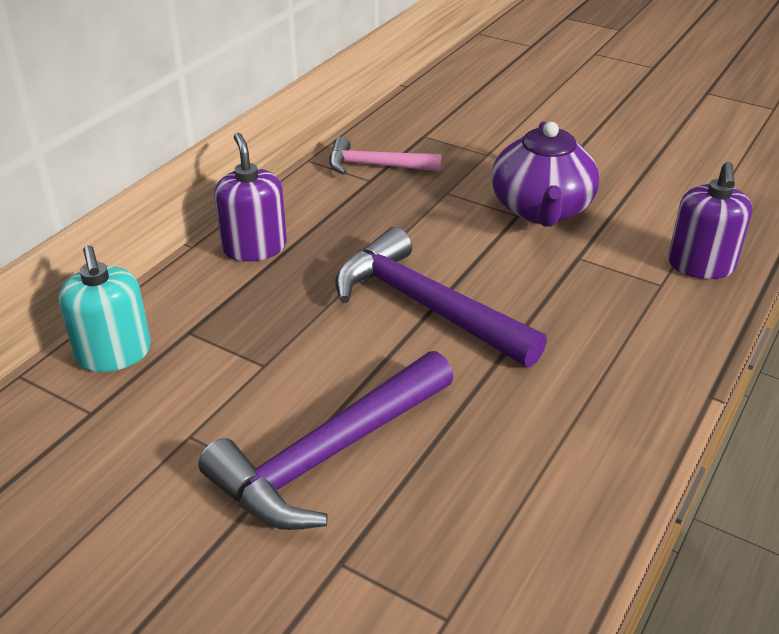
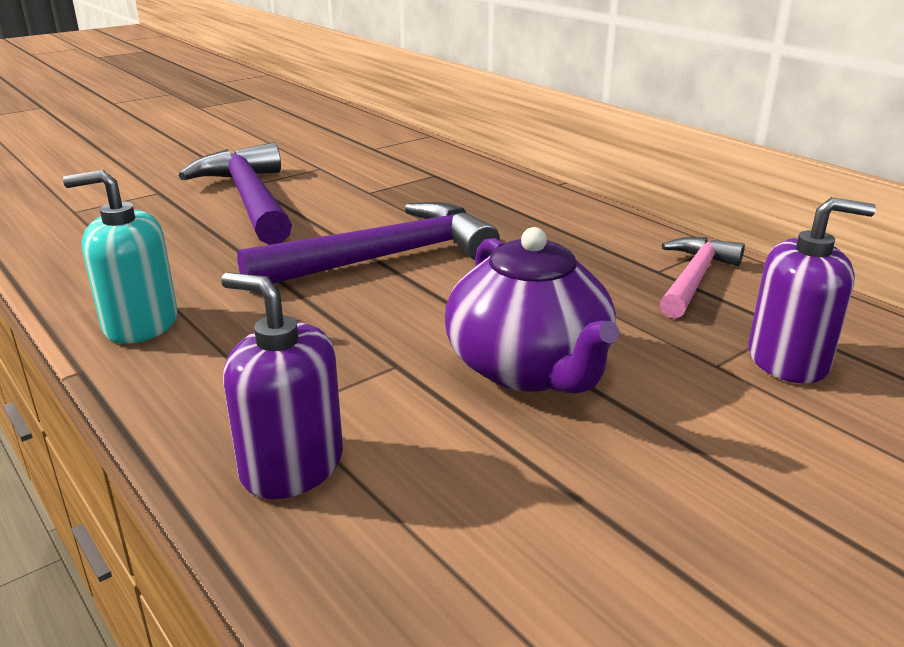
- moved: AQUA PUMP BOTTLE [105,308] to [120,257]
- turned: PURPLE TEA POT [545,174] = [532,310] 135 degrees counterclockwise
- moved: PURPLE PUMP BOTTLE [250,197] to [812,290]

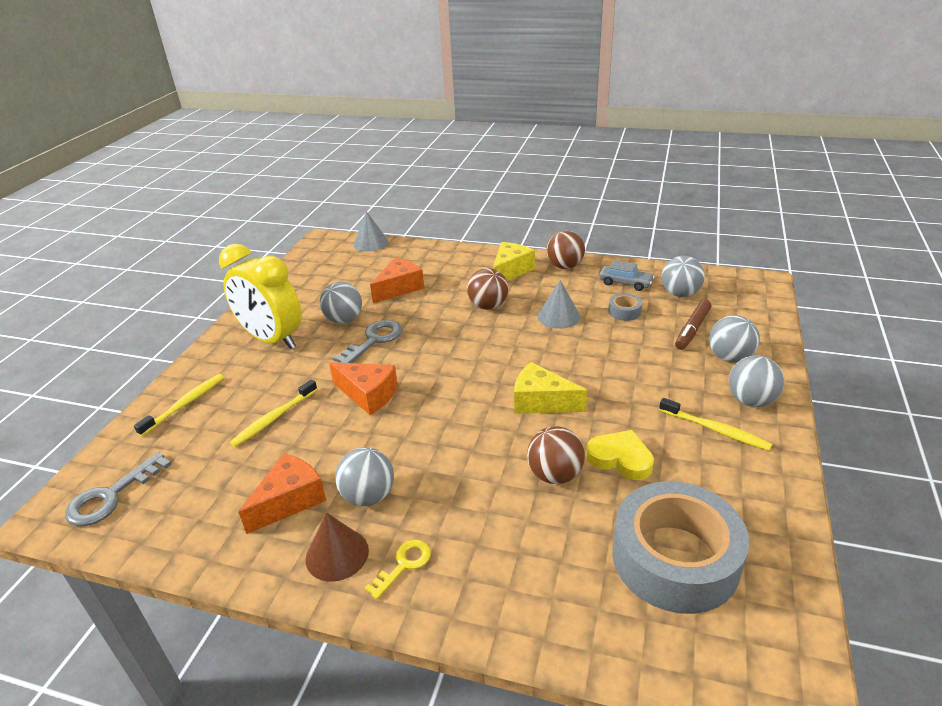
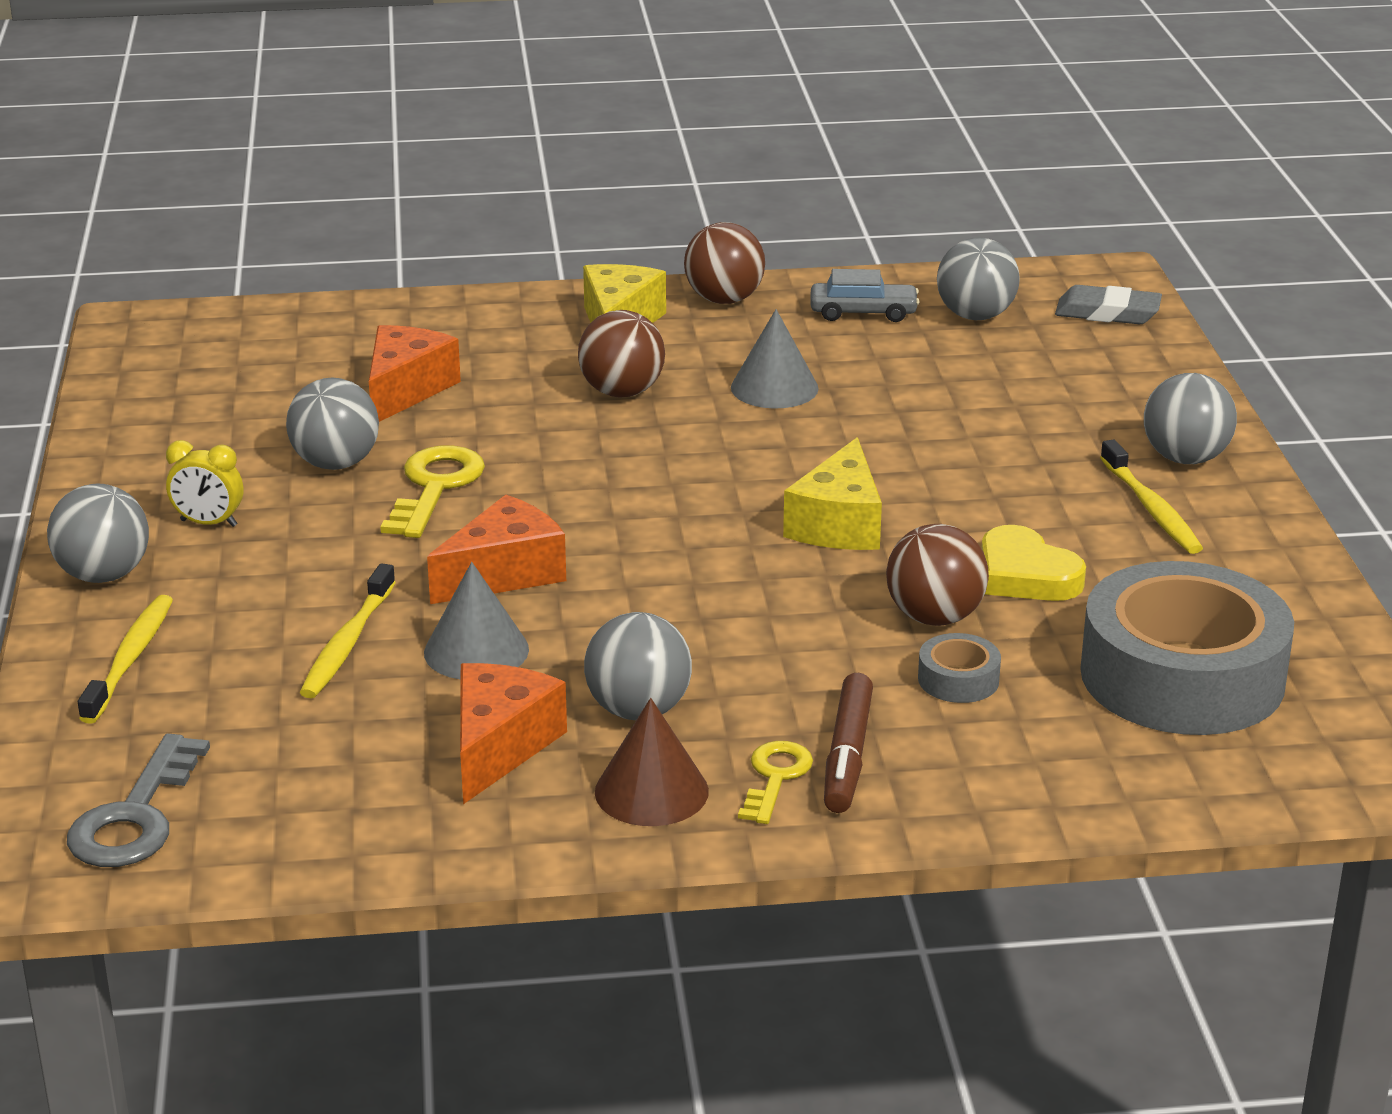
- moved: ASH-GREY PLAY BALL [734,339] to [98,533]
- resized: BRIGHT YELLOW ALARM CLOCK [260,296] = [204,483] x0.41
- recoloured: ASH-GREY KEY [367,341] to BRIGHT YELLOW KEY [432,491]
- moved: ASH-GREY CONE SHAPE [371,231] to [476,621]
- turned: ORANGE-COLOURED CHEESE [363,388] = [496,549] 45 degrees counterclockwise
- turned: BRIGHT YELLOW CHEESE [550,388] = [832,493] 75 degrees counterclockwise
- moved: BROWN MARKER PEN [693,325] to [848,743]
- moved: ASH-GREY ROLL OF TAPE [625,307] to [959,668]
- turned: BRIGHT YELLOW LOVE HEART [620,455] = [1033,563] 135 degrees counterclockwise
- added: ASH-GREY ERASER [1108,304]
- turned: BRIGHT YELLOW TOOTHBRUSH [715,424] = [1151,497] 60 degrees clockwise

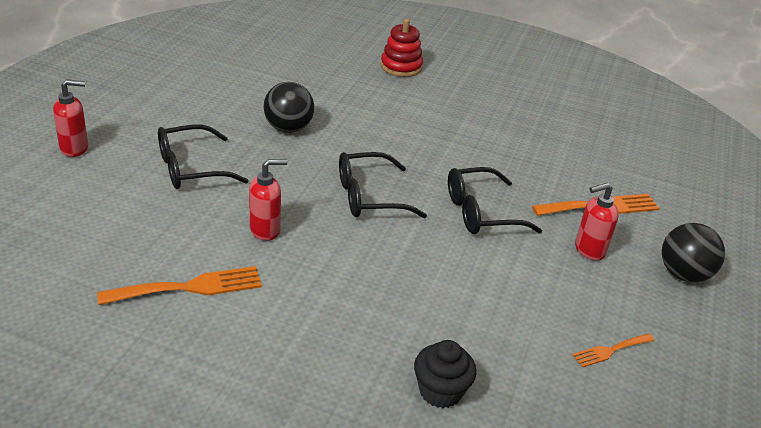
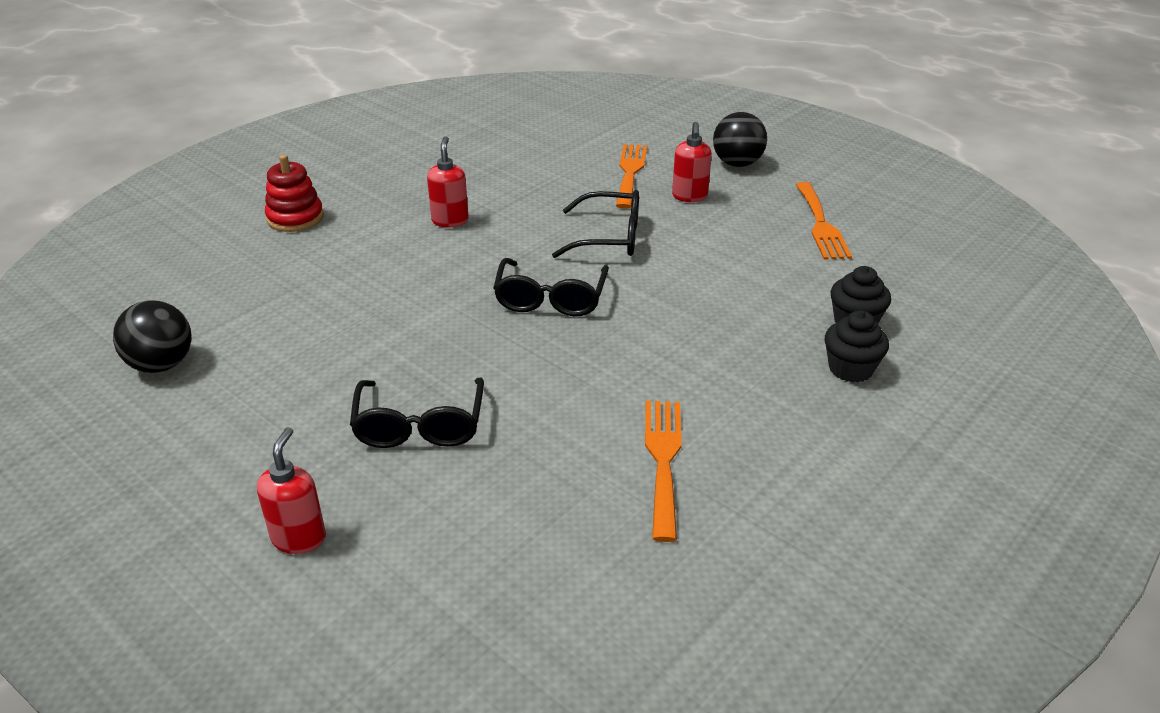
- moved: JET-BLACK PLAY BALL [288,107] to [152,336]
- moved: SCARLET PUMP BOTTLE [268,200] to [448,182]
- turned: JET-BLACK EYEGLASSES [495,200] = [595,224] 90 degrees counterclockwise
- resized: ORANGE-COLOURED DINNER FORK [613,350] = [824,221] x1.76
- added: JET-BLACK MUFFIN [857,346]

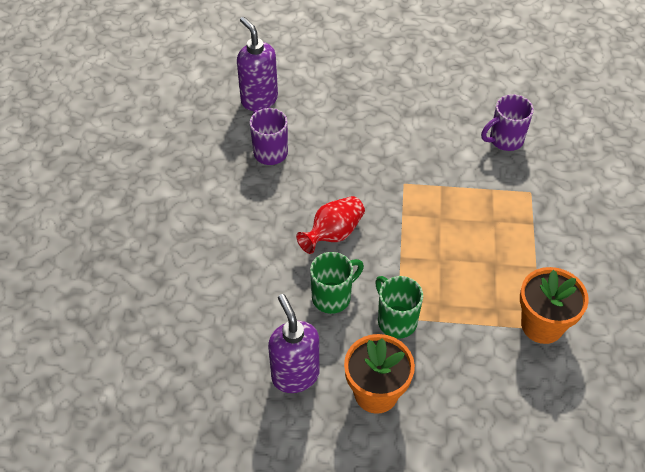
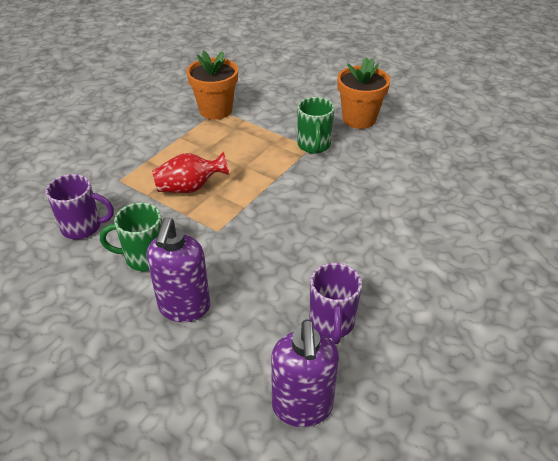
- moved: EMERALD MUG [337,283] to [131,237]
- moved: PURPLE PUMP BOTTLE [293,343] to [178,269]
- moved: SCARLET VASE [330,225] to [190,172]

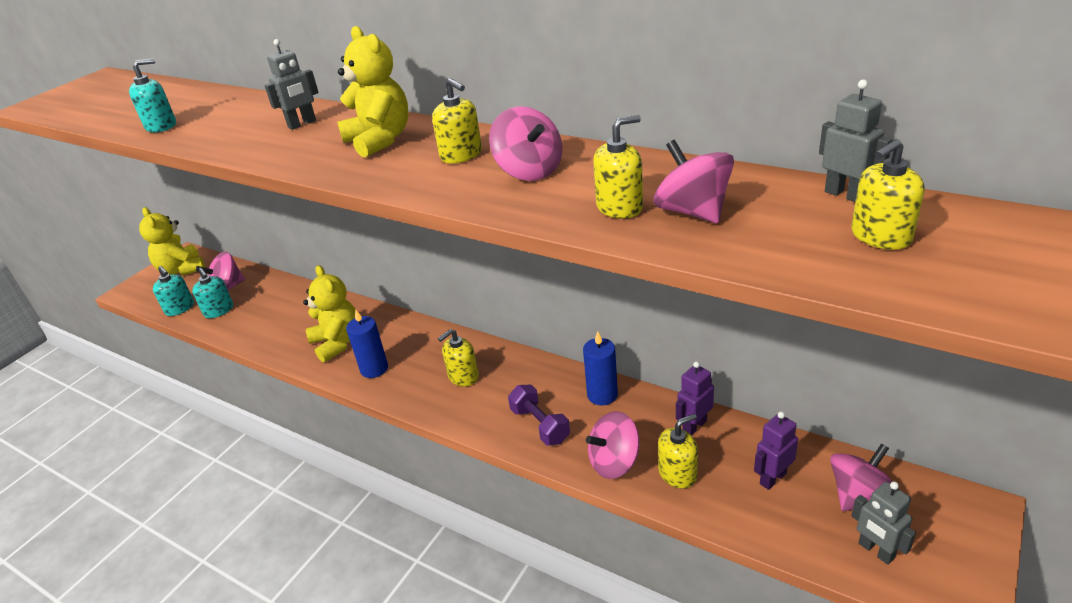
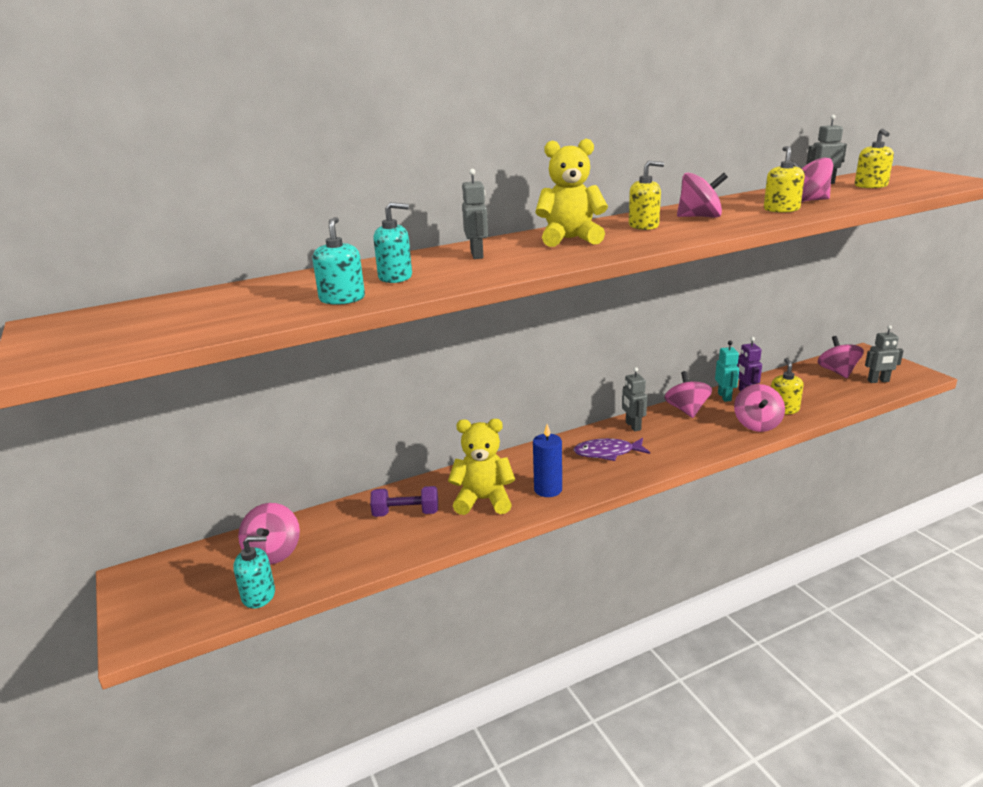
- moved: PURPLE FREE WEIGHT [539,415] to [404,501]
- moved: AQUA PUMP BOTTLE [212,293] to [392,242]
- replaced: BRIGHT YELLOW PUMP BOTTLE [458,358] to PURPLE TOY FISH [611,449]
- added: ASH-GREY ROBOT FIGURE [634,399]
- replaced: COBALT PILLAR CANDLE [600,368] to ROSY WHIRLIGIG [688,394]
- added: AQUA ROBOT FIGURE [727,371]
- removed: BRIGHT YELLOW STUFFED BEAR [172,241]
- removed: PURPLE ROBOT FIGURE [776,450]

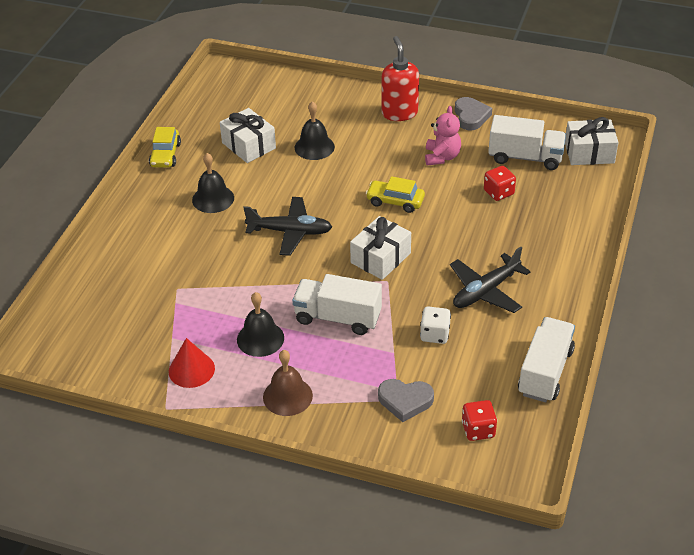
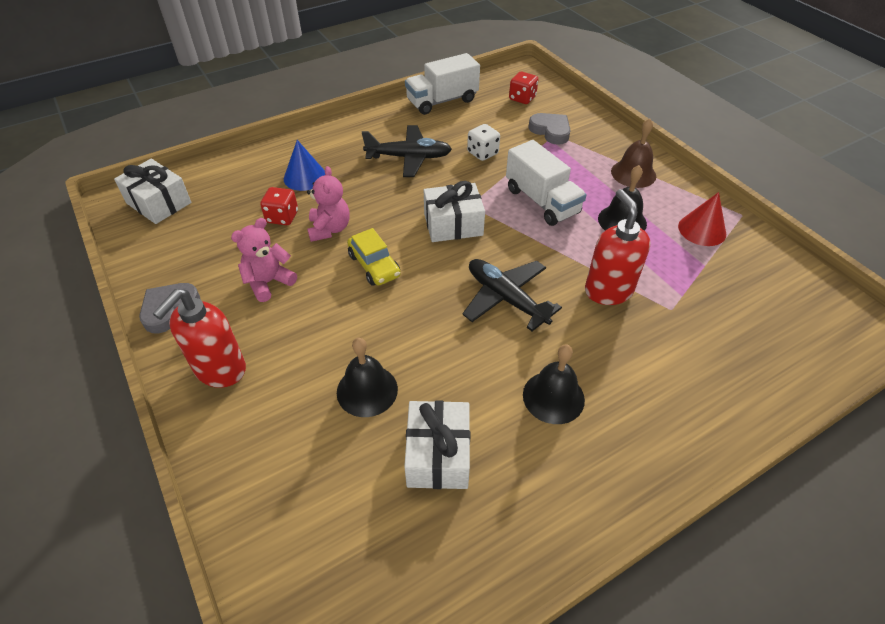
- added: COBALT CONE SHAPE [304,165]
- added: ROSY STUFFED BEAR [328,204]
- added: SCARLET PUMP BOTTLE [617,247]
- removed: BRIGHT YELLOW TOY CAR [165,147]
- removed: SNOW-WHITE TOY TRUCK [527,142]

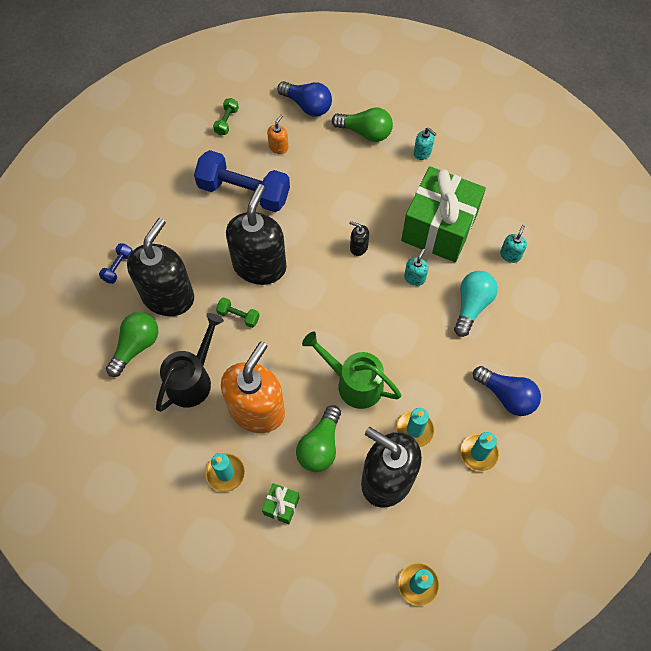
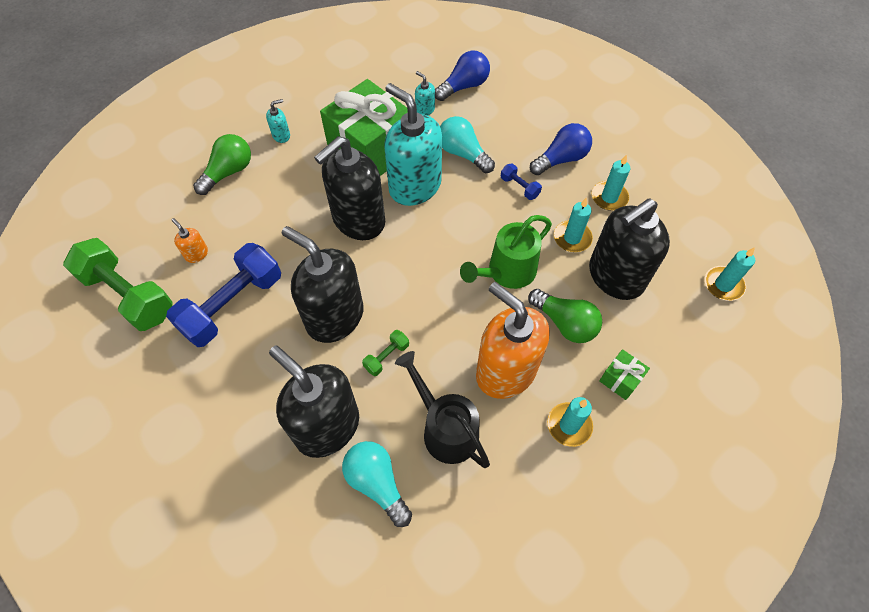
- resized: EMERALD FREE WEIGHT [226,116] = [118,284] x2.32
- resized: JET-BLACK PUMP BOTTLE [359,238] = [349,188] x2.49
- recoloured: EMERALD LIGHTBULB [132,344] to AQUA LIGHTBULB [377,484]
- resized: AQUA PUMP BOTTLE [416,267] = [413,144] x2.49
- moved: COBALT LIGHTBULB [304,98] to [462,76]
- moved: COBALT FREE WEIGHT [116,263] to [521,182]

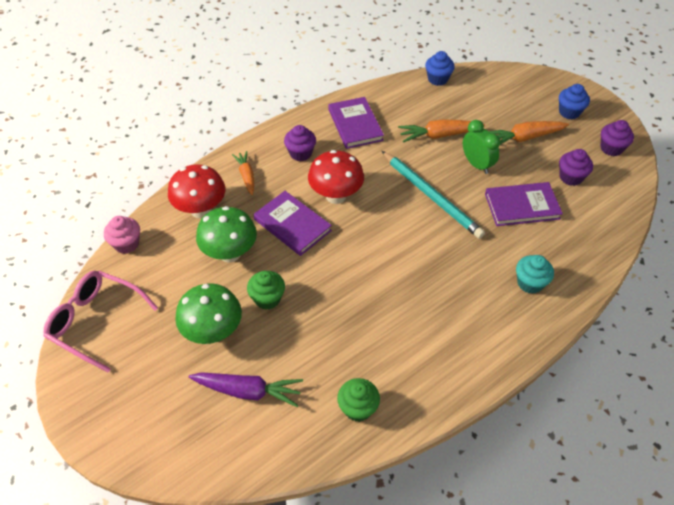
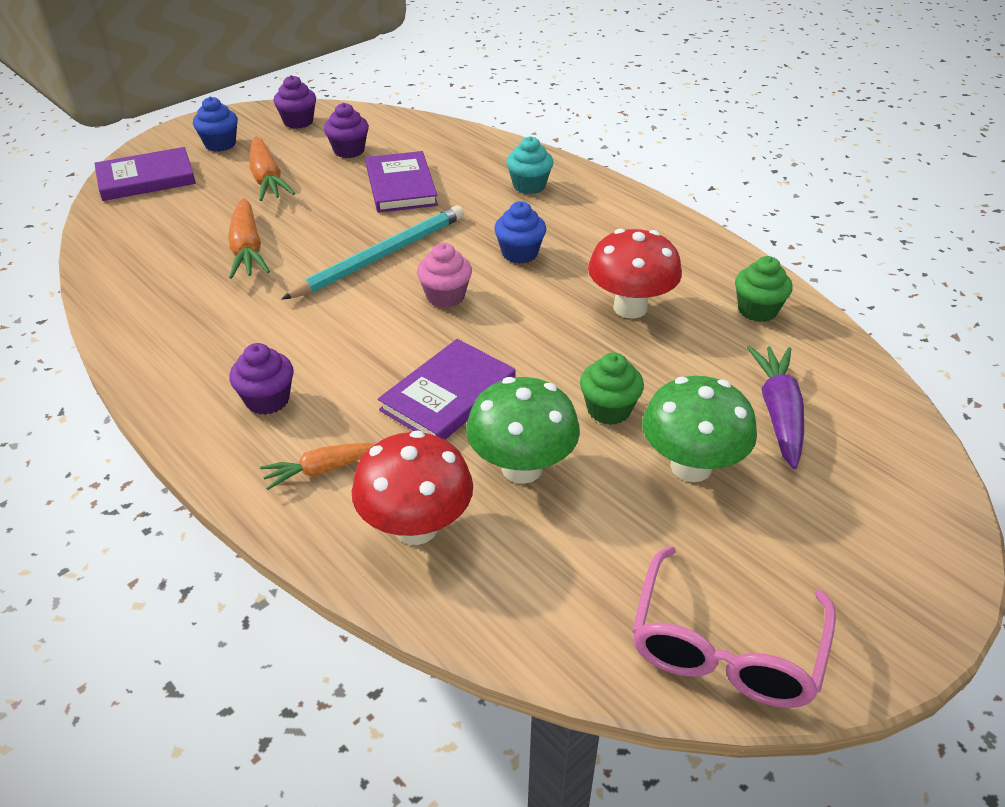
- moved: PURPLE HARDBACK [356,123] to [145,174]
- moved: ROSY MUFFIN [122,235] to [444,275]
- moved: COBALT MUFFIN [440,68] to [520,232]
- moved: SCARLET FUNGUS [336,177] to [635,273]
- removed: EMERALD ALARM CLOCK [481,147]

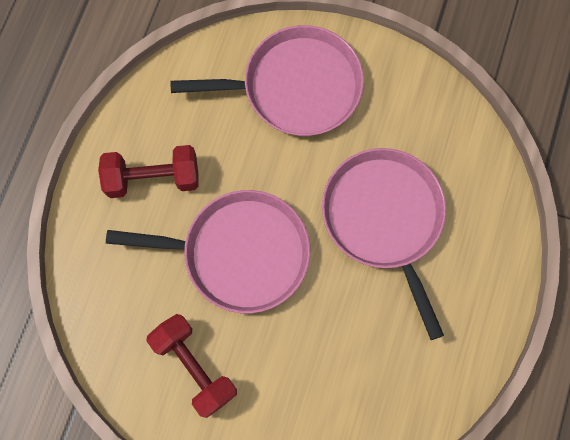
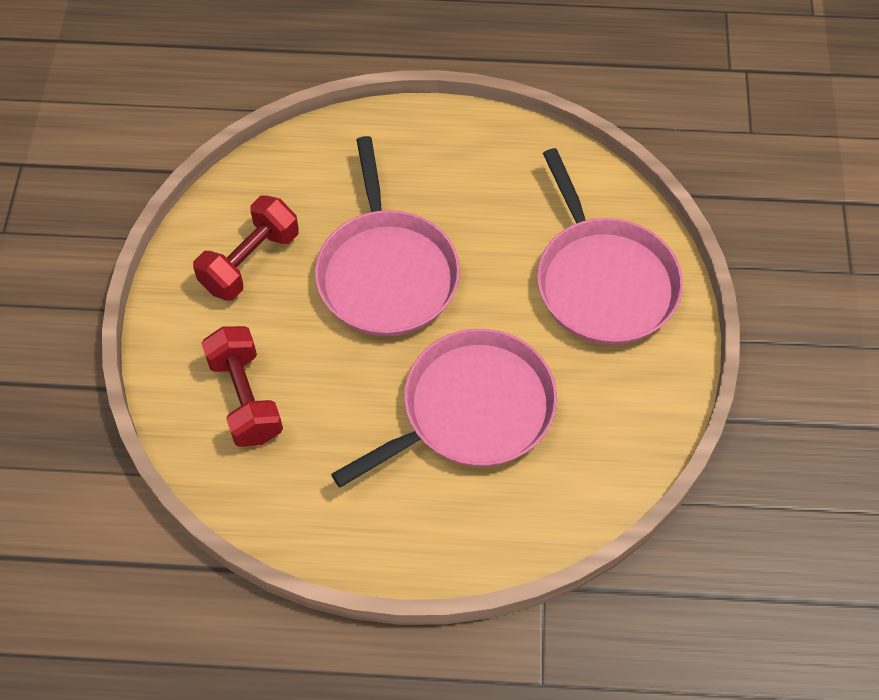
- moved: SCARLET FREE WEIGHT [148,171] to [242,386]

